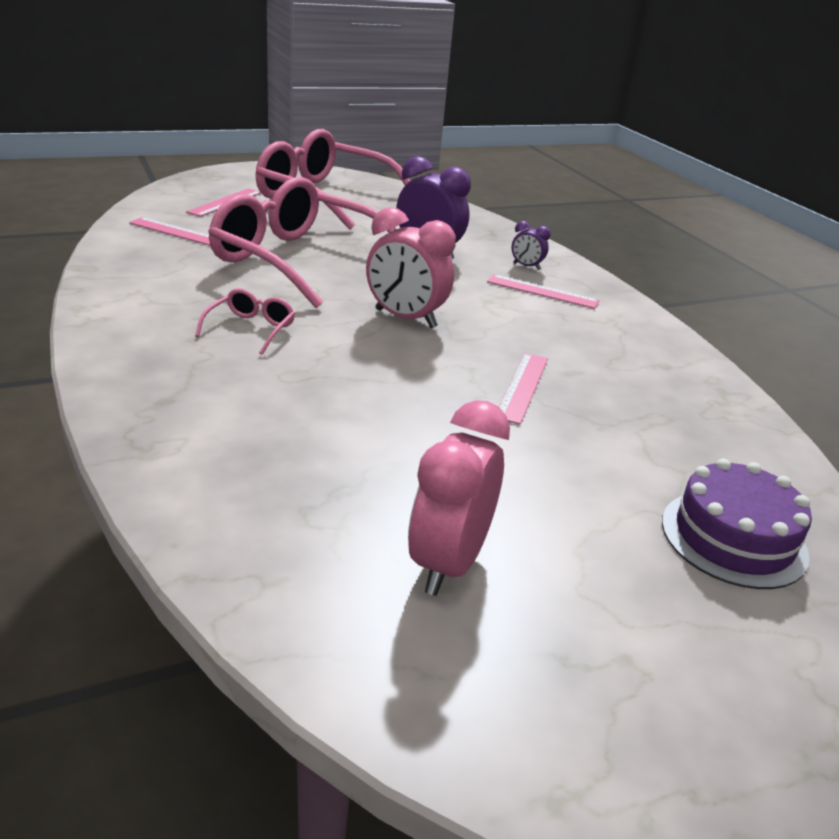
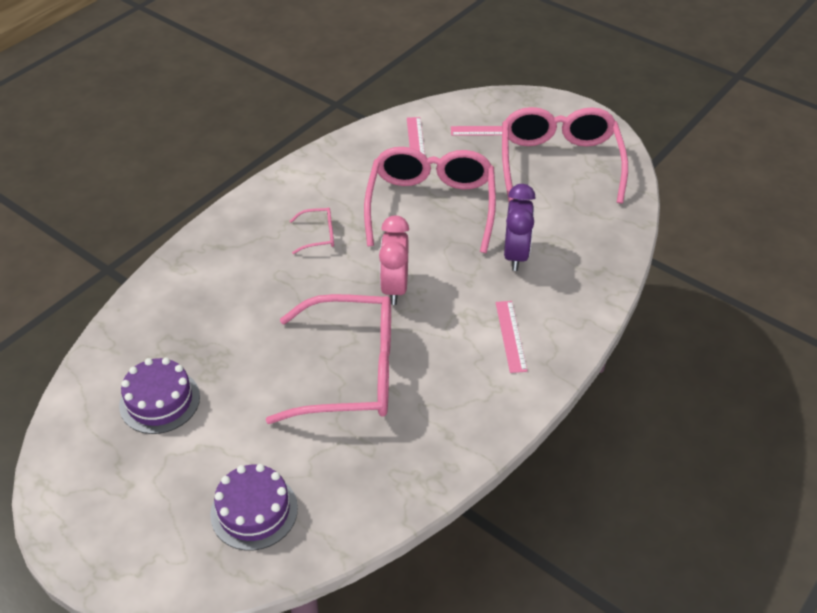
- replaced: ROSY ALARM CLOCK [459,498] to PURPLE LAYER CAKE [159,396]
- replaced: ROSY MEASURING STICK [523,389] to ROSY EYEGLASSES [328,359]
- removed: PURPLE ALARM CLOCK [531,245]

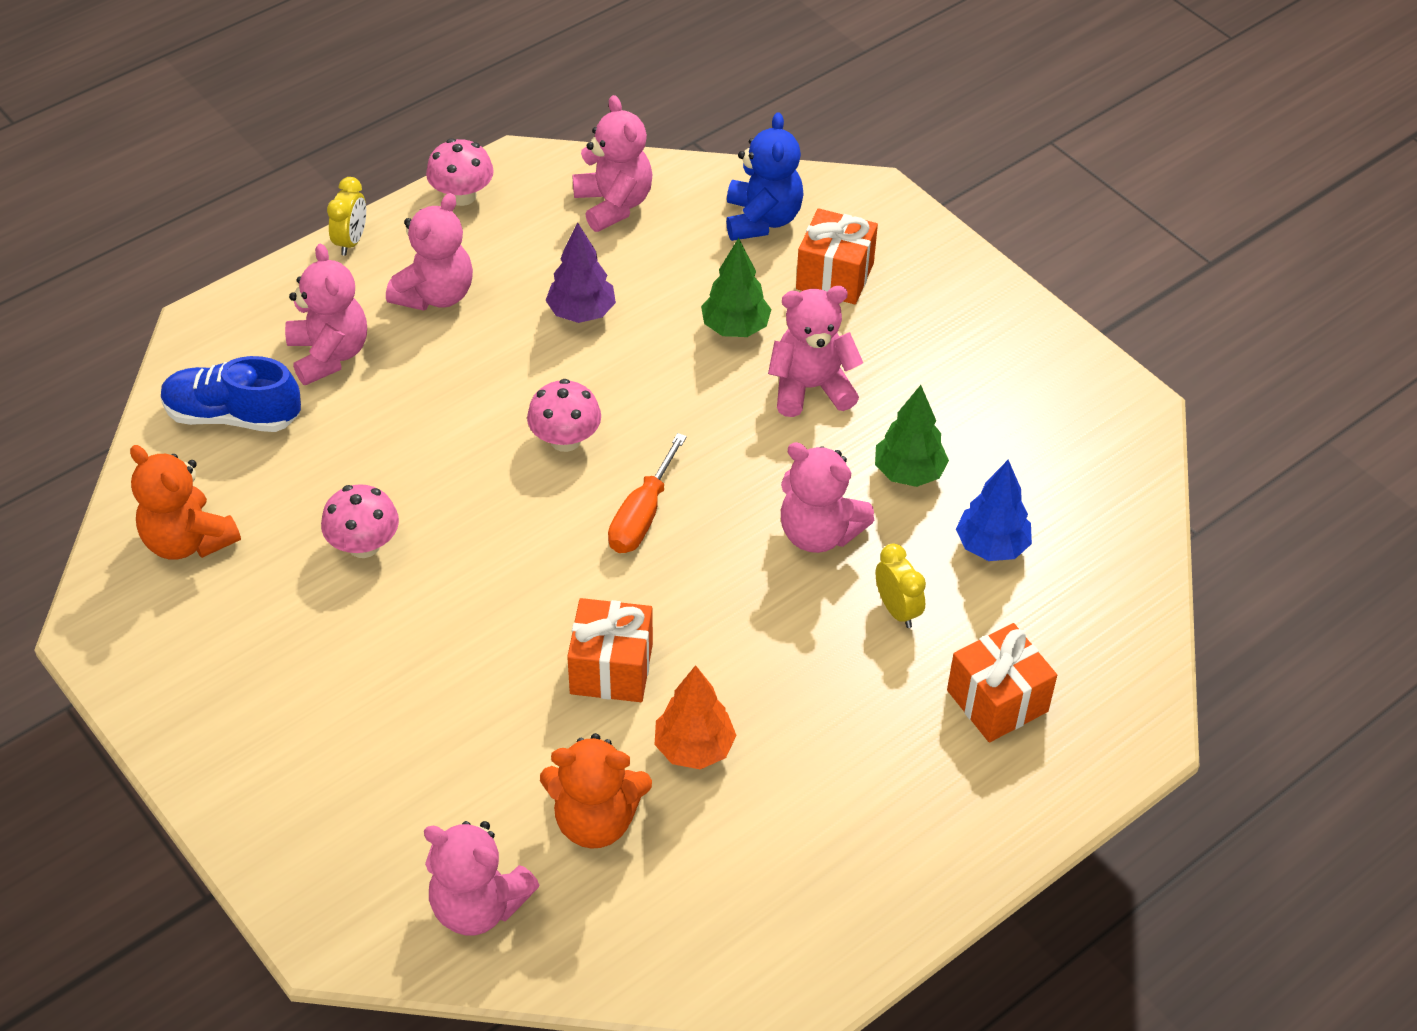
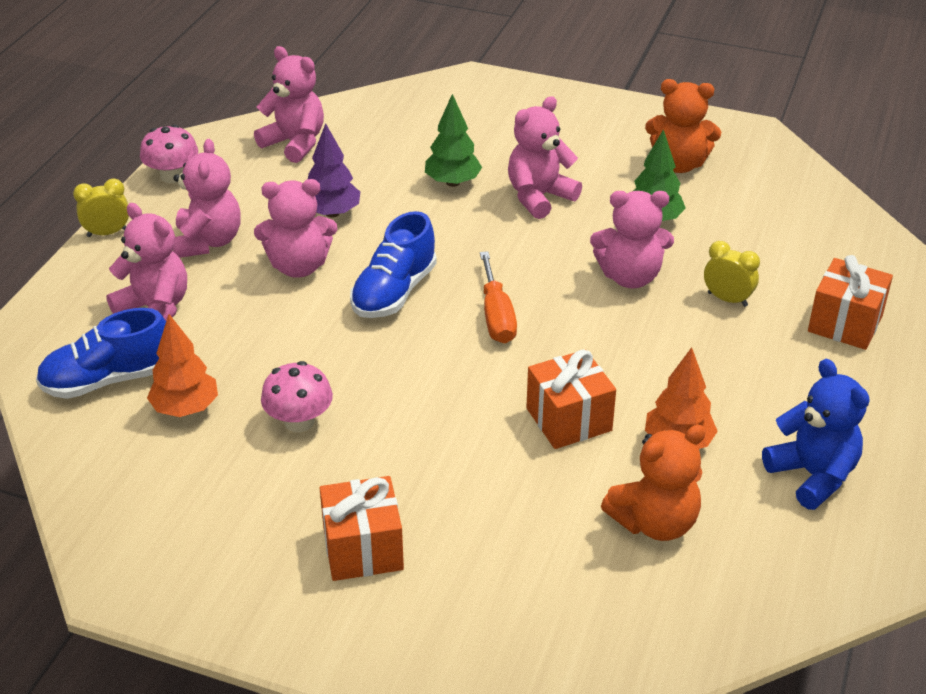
- turned: BRIGHT YELLOW ALARM CLOCK [346,216] = [101,208] 90 degrees counterclockwise
- added: ORANGE-COLOURED FIR TREE [182,365]
- moved: ROSY STUFFED BEAR [482,878] to [295,228]
- moved: ORANGE-COLOURED GIFT [837,256] to [362,528]
- replaced: ROSY FUNGUS [564,415] to COBALT LACE-UP SHOE [393,264]
- moved: ORANGE-COLOURED STUFFED BEAR [185,502] to [683,126]
- moved: COBALT STUFFED BEAR [765,176] to [816,434]
- removed: COBALT FIR TREE [994,510]

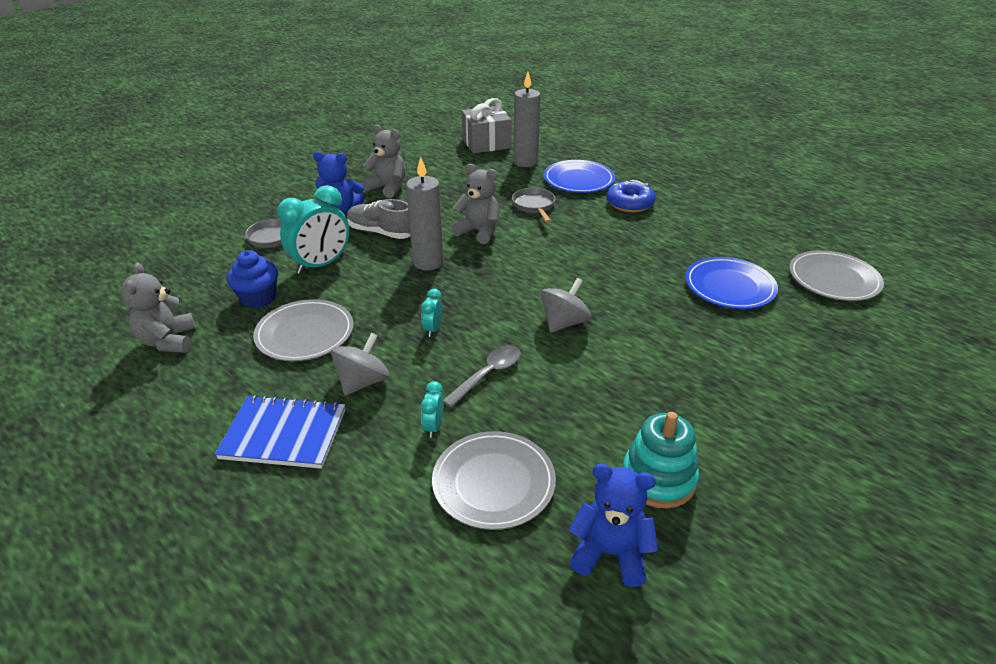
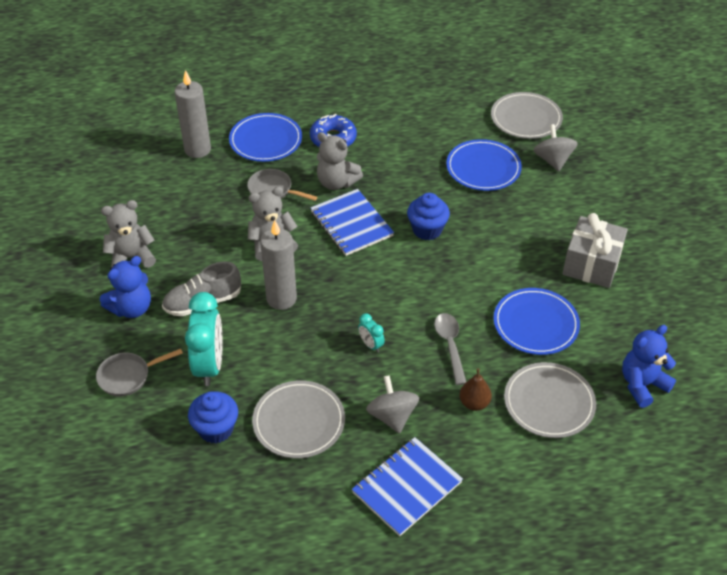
- added: COBALT NOTEBOOK [352,222]
- moved: ASH-GREY STUFFED BEAR [158,308] to [340,161]
- added: COBALT MUFFIN [428,216]
- replaced: AQUA ALARM CLOCK [432,409] to BROWN TOY PEAR [475,389]
- added: COBALT PLATE [536,321]
- moved: ASH-GREY WHIRLIGIG [565,305] to [555,147]
- moved: ASH-GREY GIFT [487,125] to [595,250]
- removed: AQUA RING STACKER [661,460]

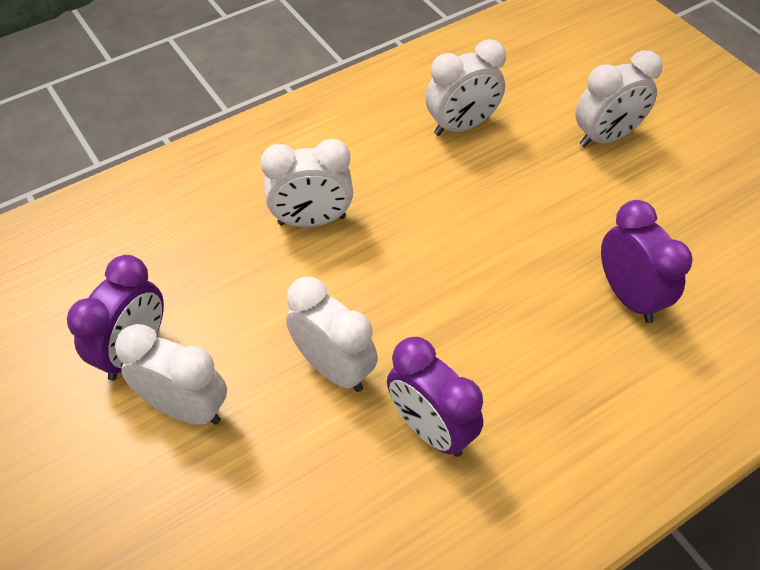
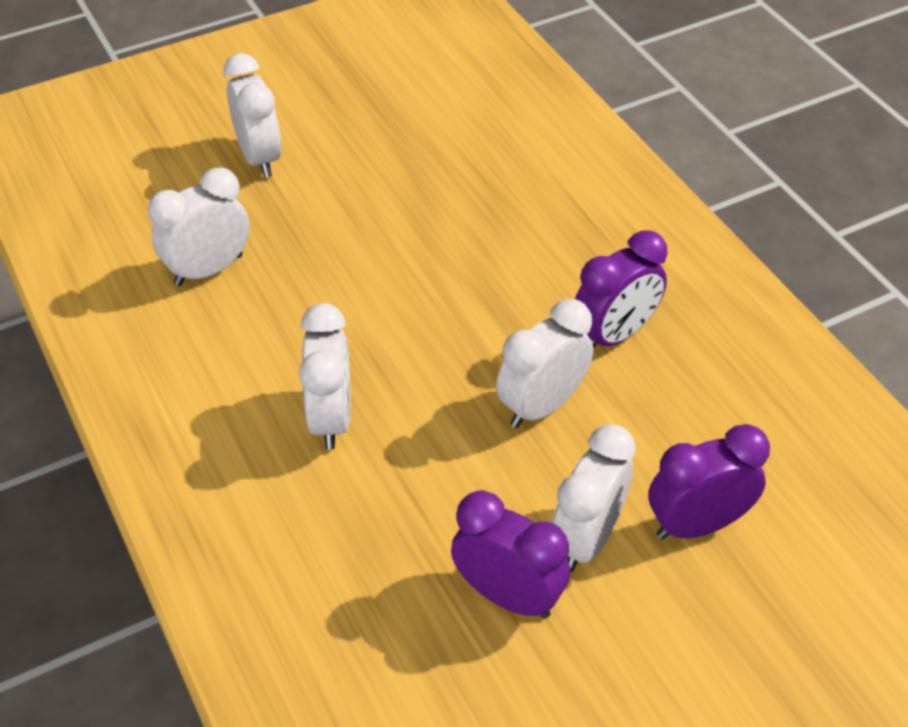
- turned: SNOW-WHITE ALARM CLOCK [465,87] = [199,227] 105 degrees counterclockwise
- moved: PURPLE ALARM CLOCK [647,261] to [709,481]

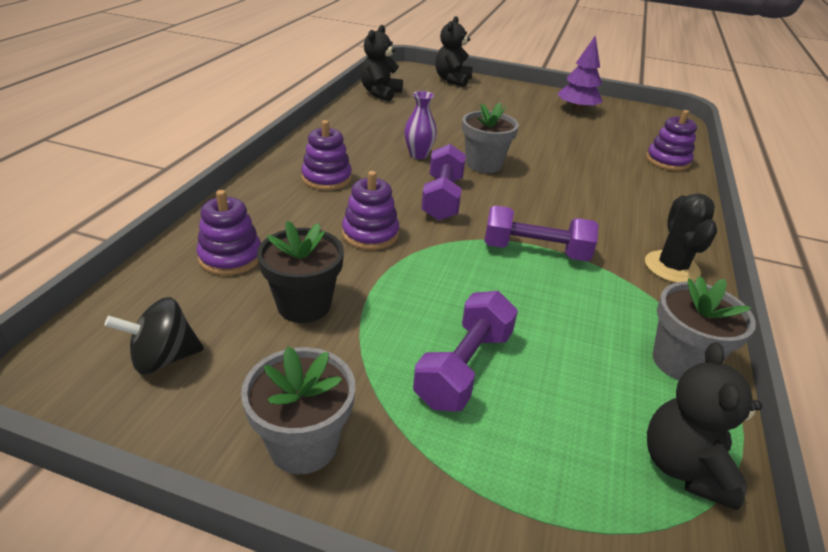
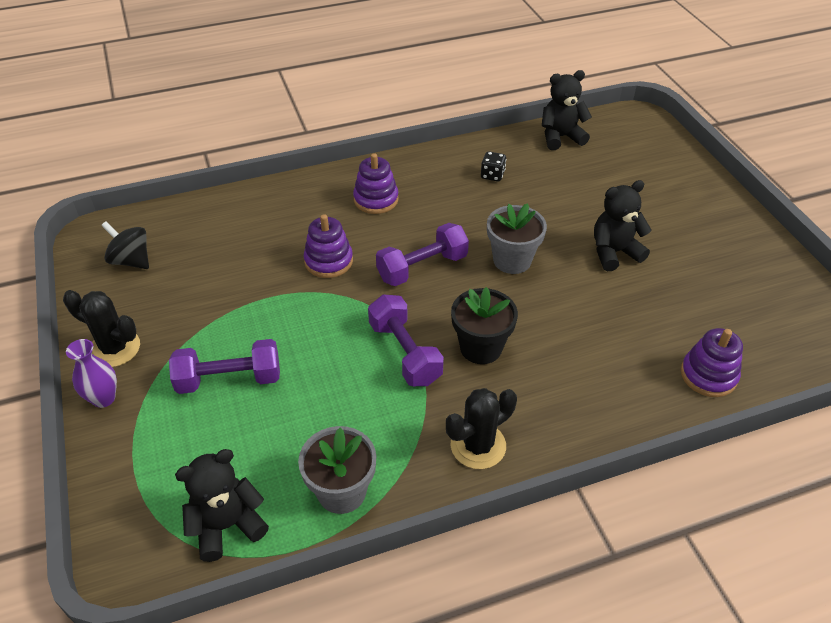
- replaced: ASH-GREY PLANT POT [298,410] to JET-BLACK CACTUS [101,328]
- moved: PURPLE VASE [420,125] to [91,373]
- moved: JET-BLACK PLANT POT [300,272] to [484,325]
- added: JET-BLACK DIE [493,166]
- moved: JET-BLACK STUFFED BEAR [454,51] to [623,225]
- removed: PURPLE RING STACKER [228,233]
- removed: PURPLE FIR TREE [580,73]

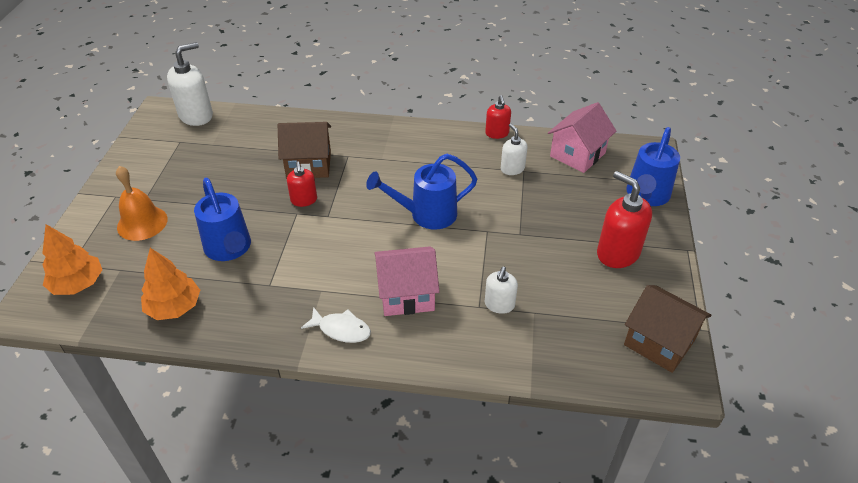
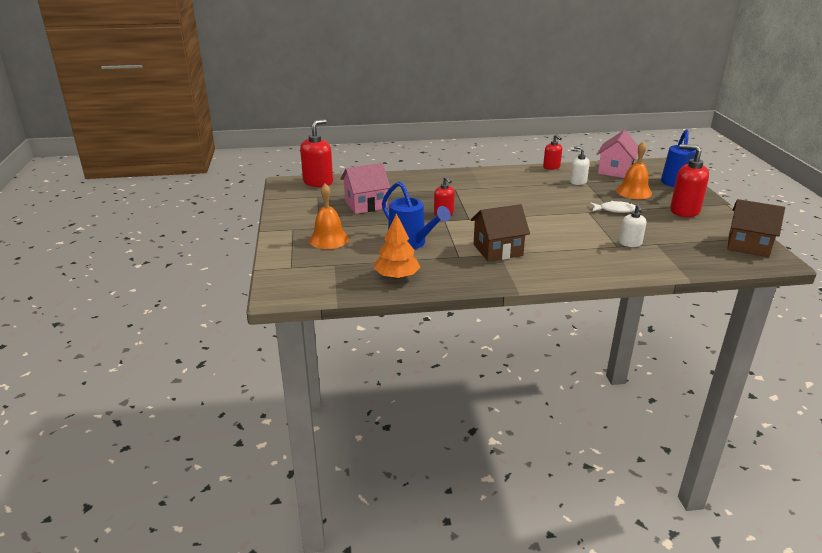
- recoloured: SNOW-WHITE PUMP BOTTLE [190,84] to SCARLET PUMP BOTTLE [316,153]
- moved: ROSY HOUSE [406,281] to [365,188]
- moved: BROWN HOUSE [304,150] to [500,233]
- moved: SNOW-WHITE TOY FISH [336,325] to [613,207]
- added: ORANGE-COLOURED HAND BELL [634,170]
- removed: ORANGE-COLOURED FIR TREE [72,259]
- removed: COBALT SPRINKLING CAN [421,192]

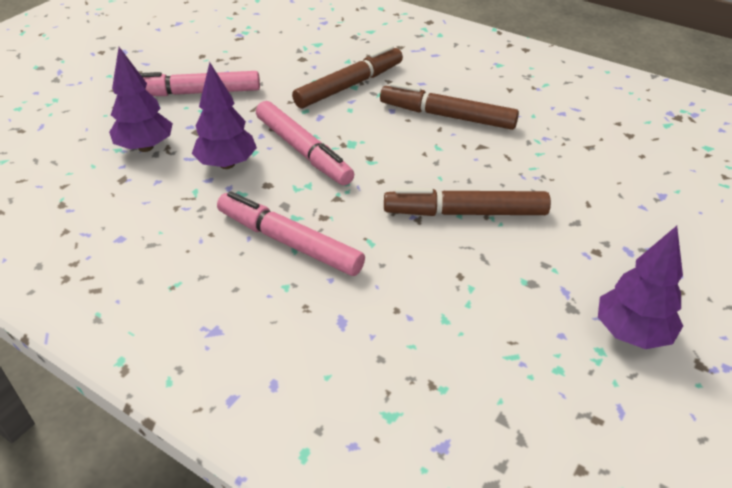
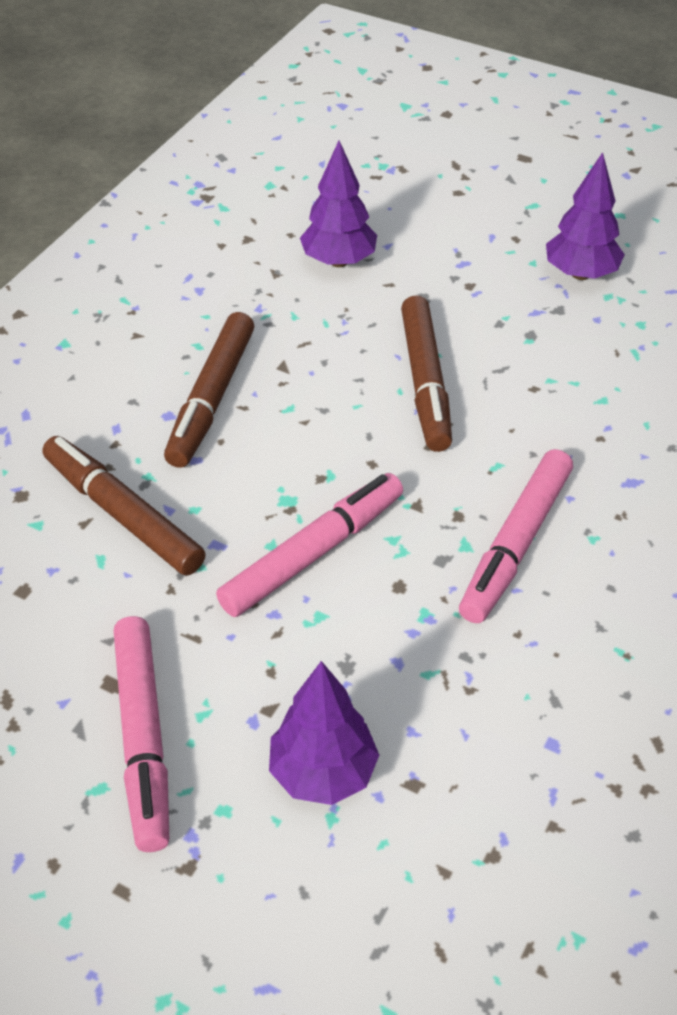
- moved: PURPLE FIR TREE [224,115] to [338,204]

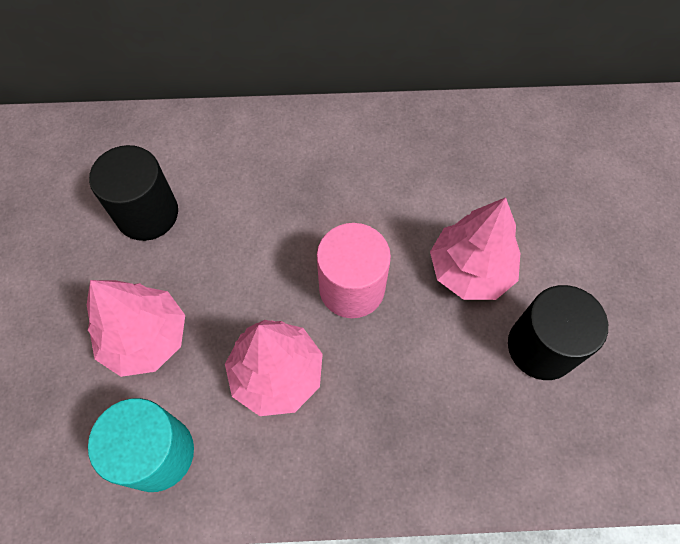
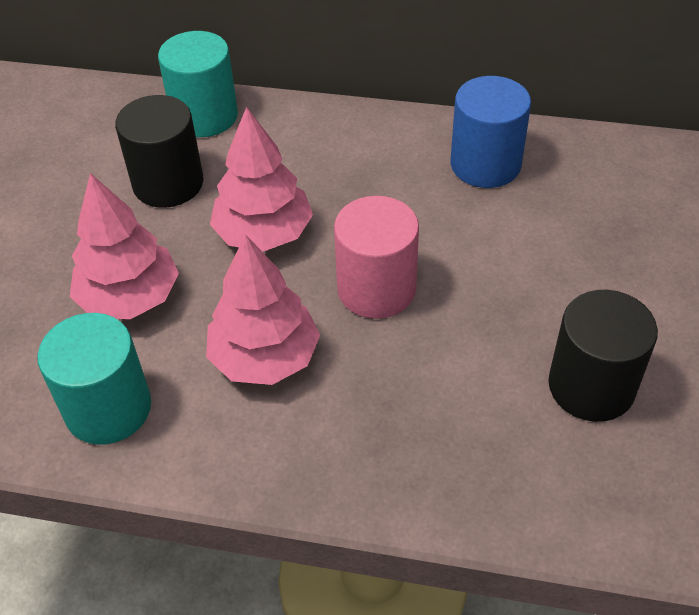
- added: AQUA CYLINDER SHAPE [198,84]
- moved: ROSY FIR TREE [475,248] to [261,178]
- added: COBALT CYLINDER SHAPE [491,132]

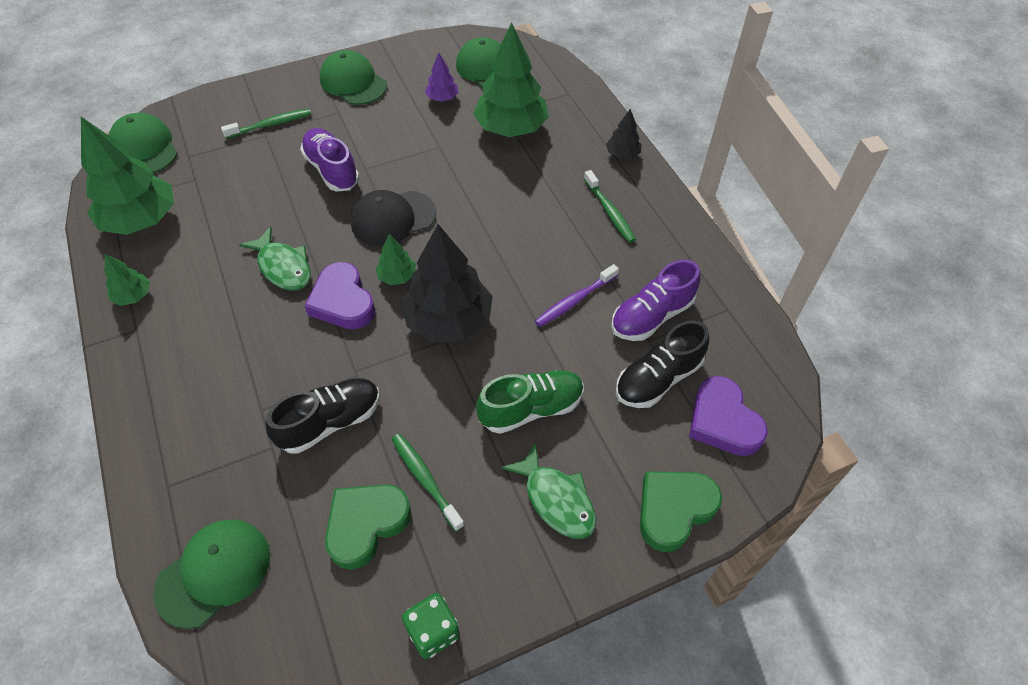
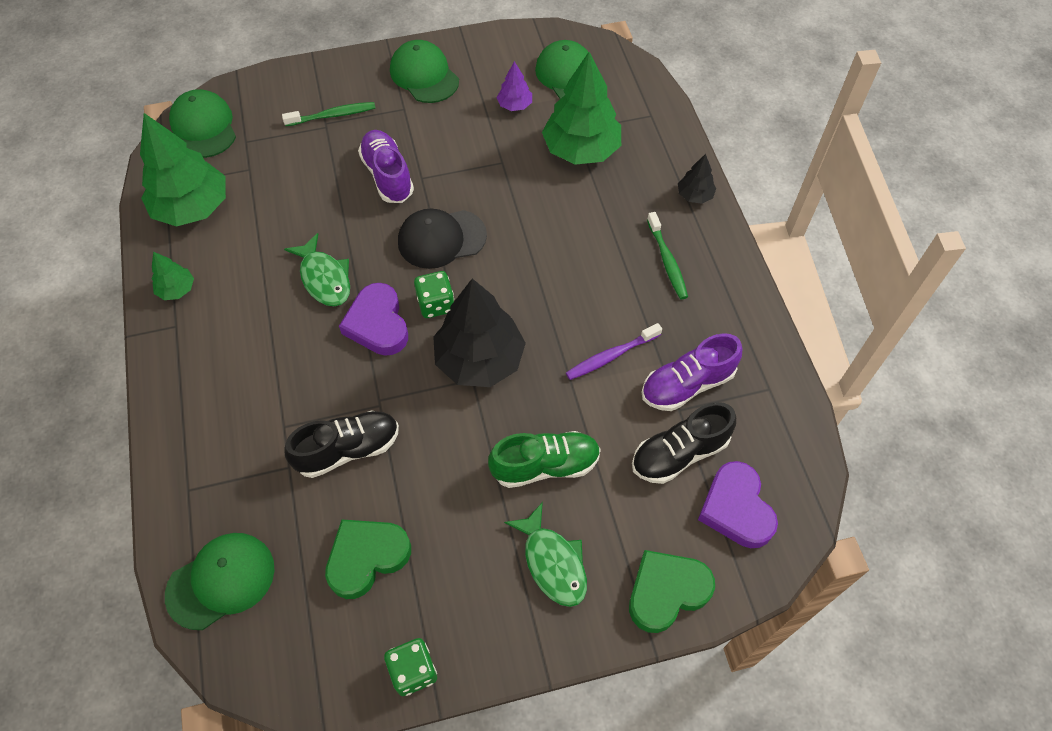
- replaced: EMERALD FIR TREE [396,259] to EMERALD DIE [434,294]
- removed: EMERALD TOOTHBRUSH [428,482]

